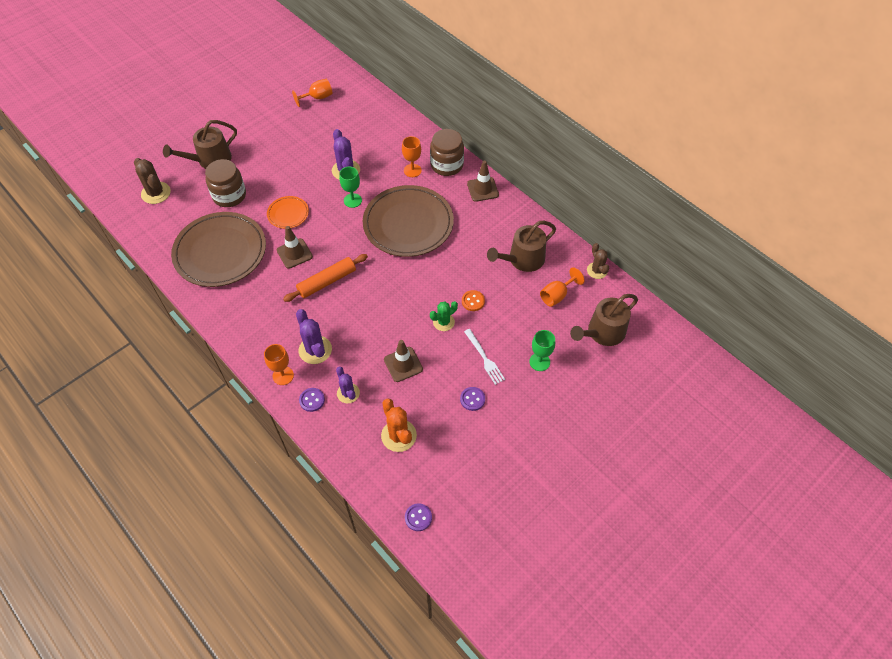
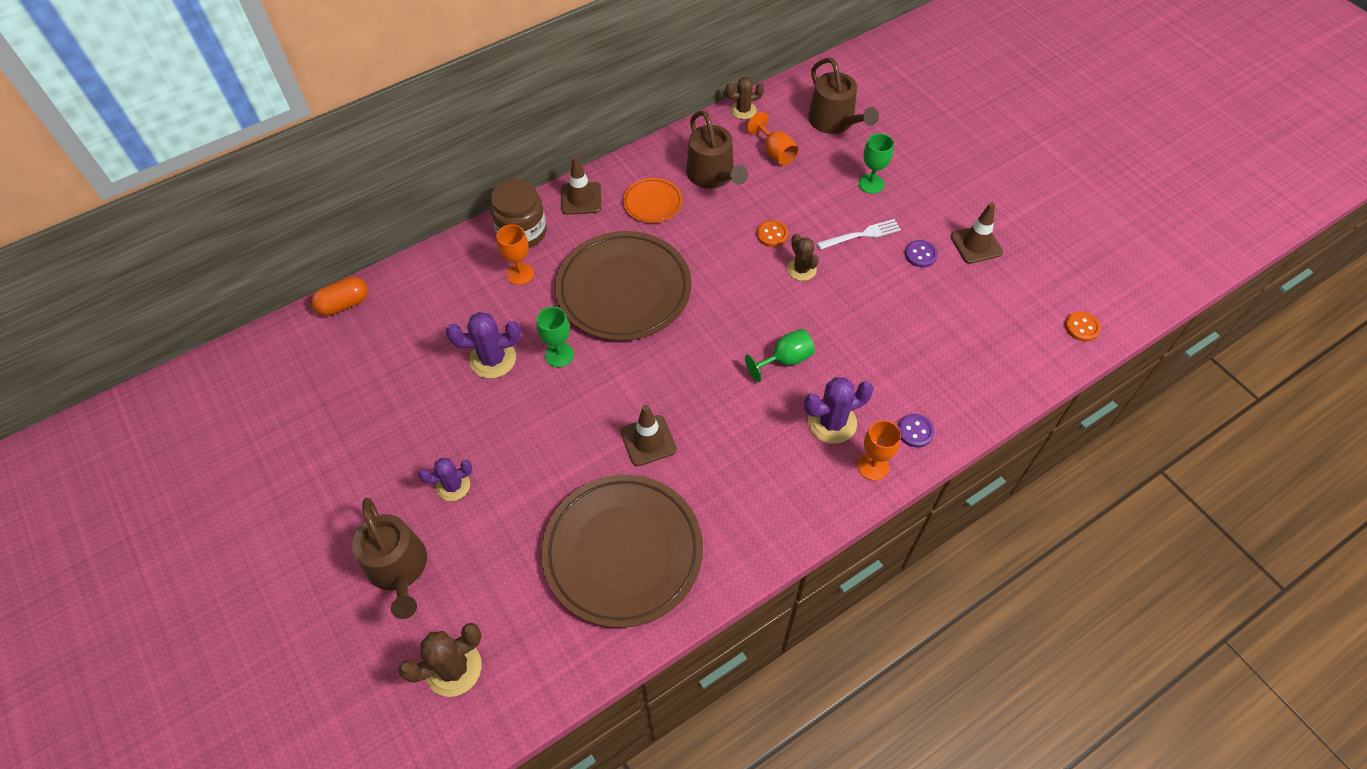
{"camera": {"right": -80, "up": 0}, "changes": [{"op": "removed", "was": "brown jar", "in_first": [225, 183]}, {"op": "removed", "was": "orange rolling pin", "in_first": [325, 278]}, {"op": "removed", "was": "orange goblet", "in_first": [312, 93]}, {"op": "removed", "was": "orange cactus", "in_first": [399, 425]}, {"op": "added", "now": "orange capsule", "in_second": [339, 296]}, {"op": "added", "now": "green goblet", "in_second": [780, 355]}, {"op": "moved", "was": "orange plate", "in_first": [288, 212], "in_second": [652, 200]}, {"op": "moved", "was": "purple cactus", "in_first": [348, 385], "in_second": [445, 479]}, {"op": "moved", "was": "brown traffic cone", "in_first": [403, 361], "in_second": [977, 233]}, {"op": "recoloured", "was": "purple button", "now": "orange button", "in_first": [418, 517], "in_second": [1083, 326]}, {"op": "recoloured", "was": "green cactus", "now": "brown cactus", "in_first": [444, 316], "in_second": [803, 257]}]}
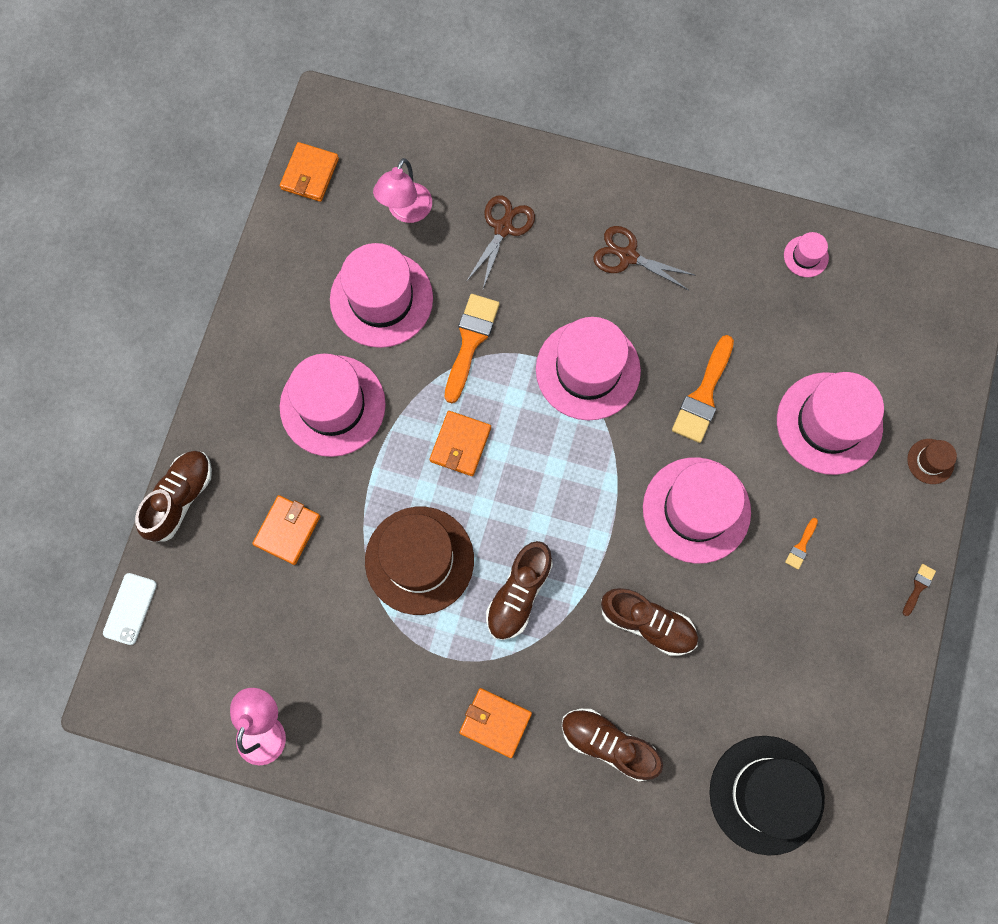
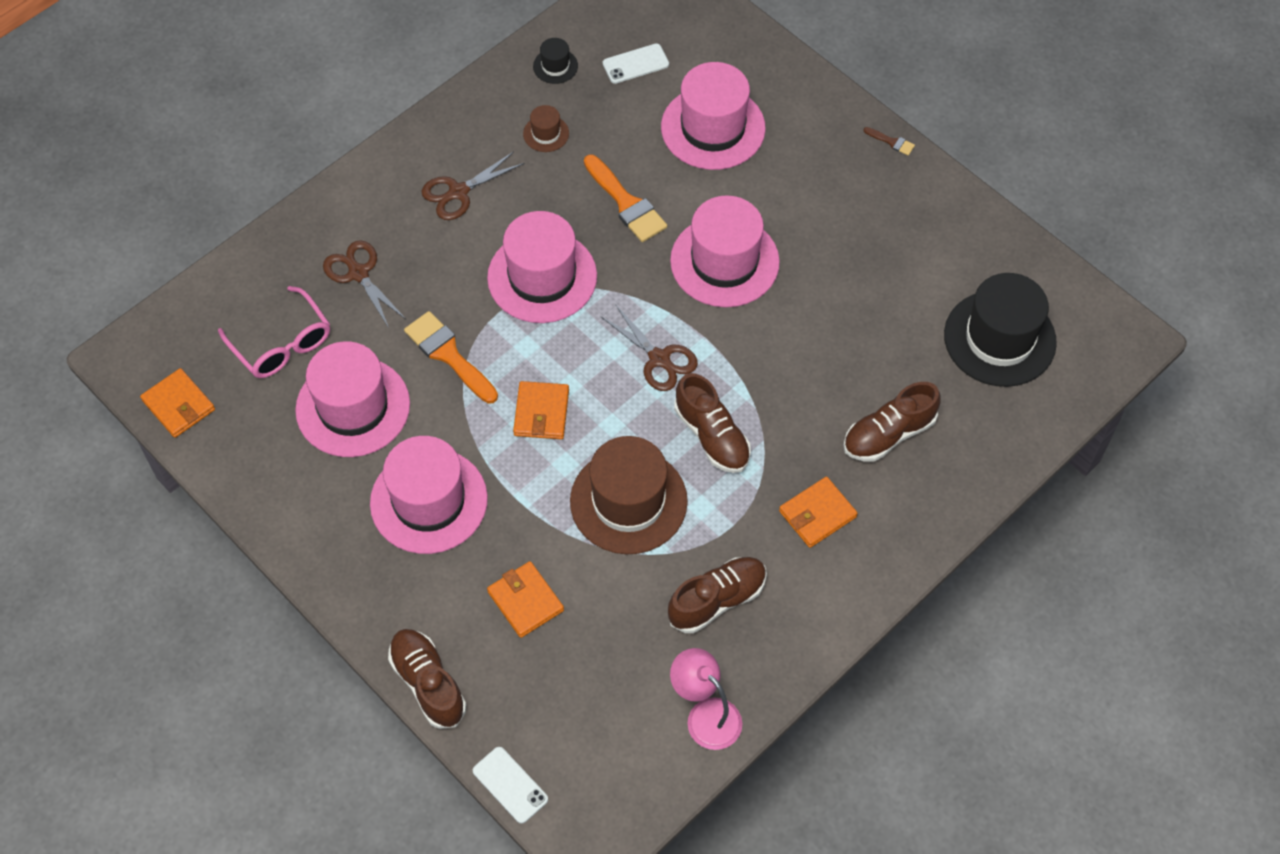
{"camera": {"right": -60, "up": -15}, "changes": [{"op": "removed", "was": "orange brush", "in_first": [801, 543]}, {"op": "added", "now": "brown scissors", "in_second": [649, 347]}, {"op": "added", "now": "white phone", "in_second": [636, 63]}, {"op": "moved", "was": "brown shoe", "in_first": [649, 622], "in_second": [717, 595]}, {"op": "moved", "was": "brown hat", "in_first": [932, 461], "in_second": [546, 128]}, {"op": "replaced", "was": "pink lamp", "now": "pink glasses", "in_first": [402, 190], "in_second": [274, 332]}, {"op": "recoloured", "was": "pink hat", "now": "black hat", "in_first": [806, 254], "in_second": [555, 61]}, {"op": "turned", "was": "orange wallet", "in_first": [460, 443], "in_second": [541, 410], "clockwise": 45}, {"op": "turned", "was": "brown brush", "in_first": [919, 590], "in_second": [889, 141], "clockwise": 150}]}
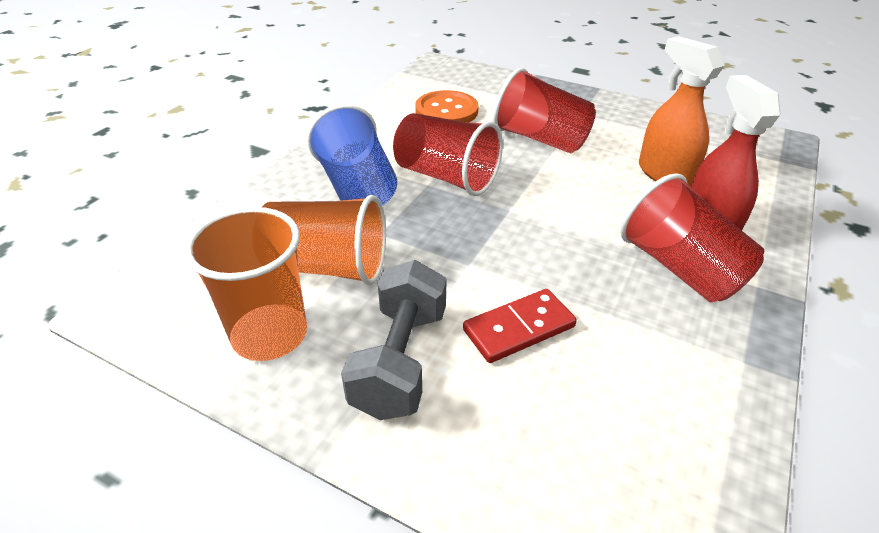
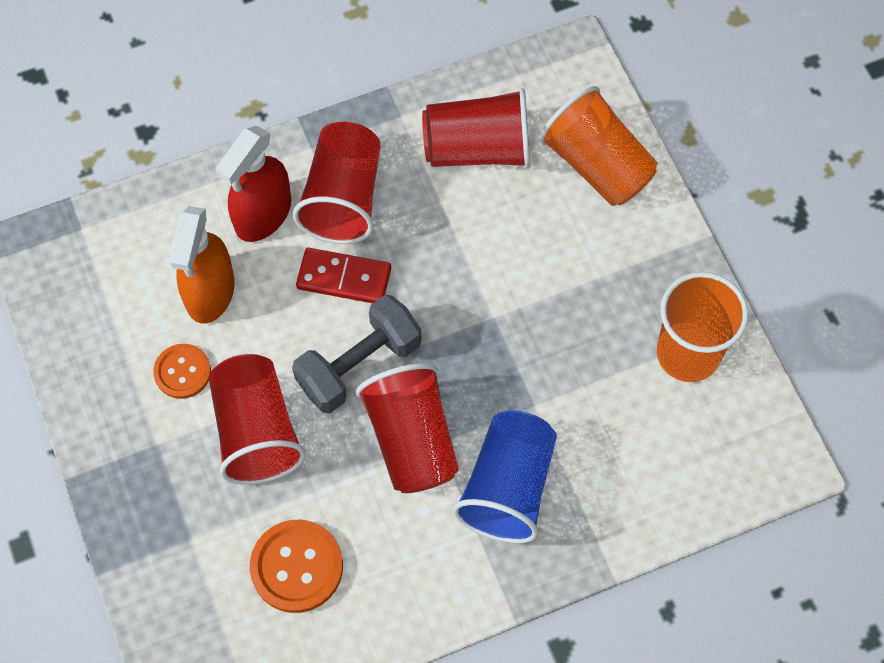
{"camera": {"right": -140, "up": 25}, "changes": [{"op": "added", "now": "orange button", "in_second": [182, 371]}, {"op": "added", "now": "red cup", "in_second": [476, 128]}, {"op": "moved", "was": "orange cup", "in_first": [324, 240], "in_second": [598, 146]}, {"op": "moved", "was": "grey dumbbell", "in_first": [394, 340], "in_second": [356, 354]}, {"op": "moved", "was": "red domino", "in_first": [520, 326], "in_second": [343, 275]}]}
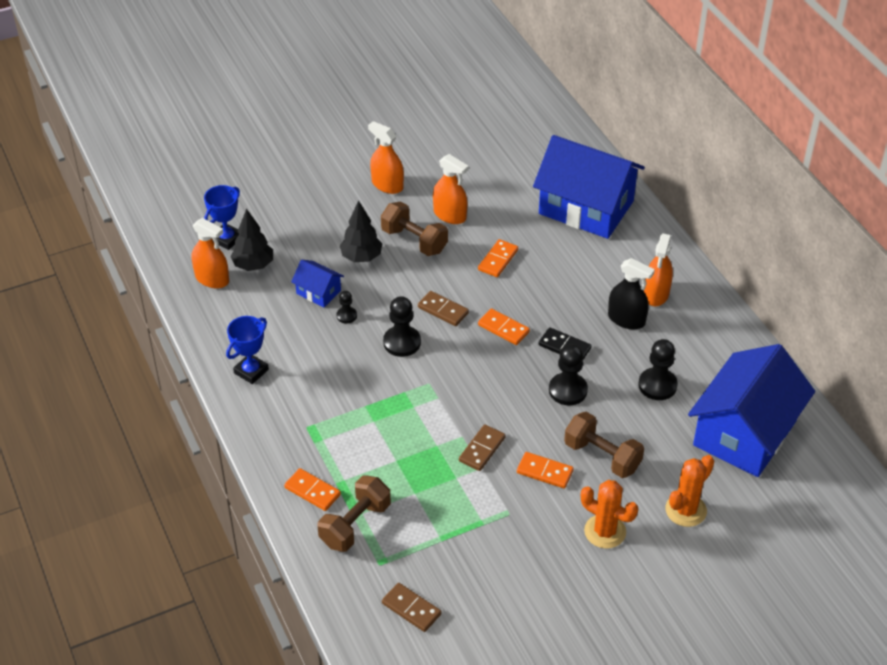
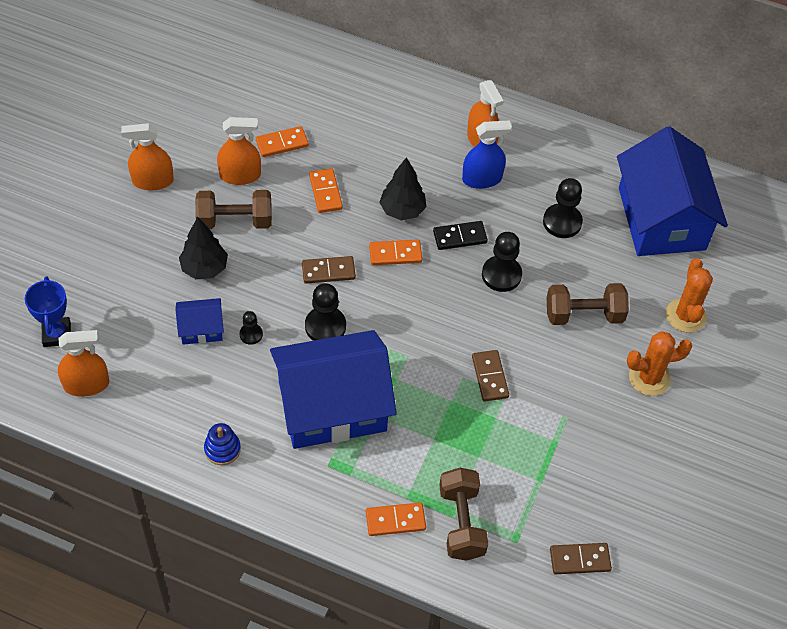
{"camera": {"right": -45, "up": 10}, "changes": [{"op": "moved", "was": "black tree", "in_first": [251, 240], "in_second": [402, 188]}, {"op": "moved", "was": "orange domino", "in_first": [545, 470], "in_second": [282, 141]}, {"op": "moved", "was": "blue house", "in_first": [589, 187], "in_second": [333, 389]}, {"op": "replaced", "was": "blue trophy", "now": "blue stacking toy", "in_first": [247, 350], "in_second": [222, 444]}, {"op": "recoloured", "was": "black spray bottle", "now": "blue spray bottle", "in_first": [631, 293], "in_second": [487, 154]}]}
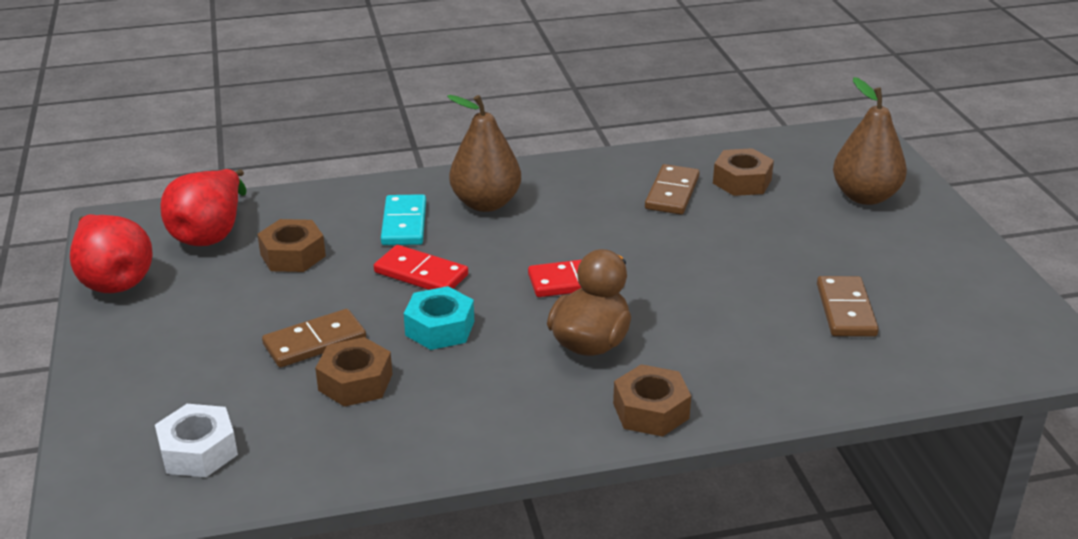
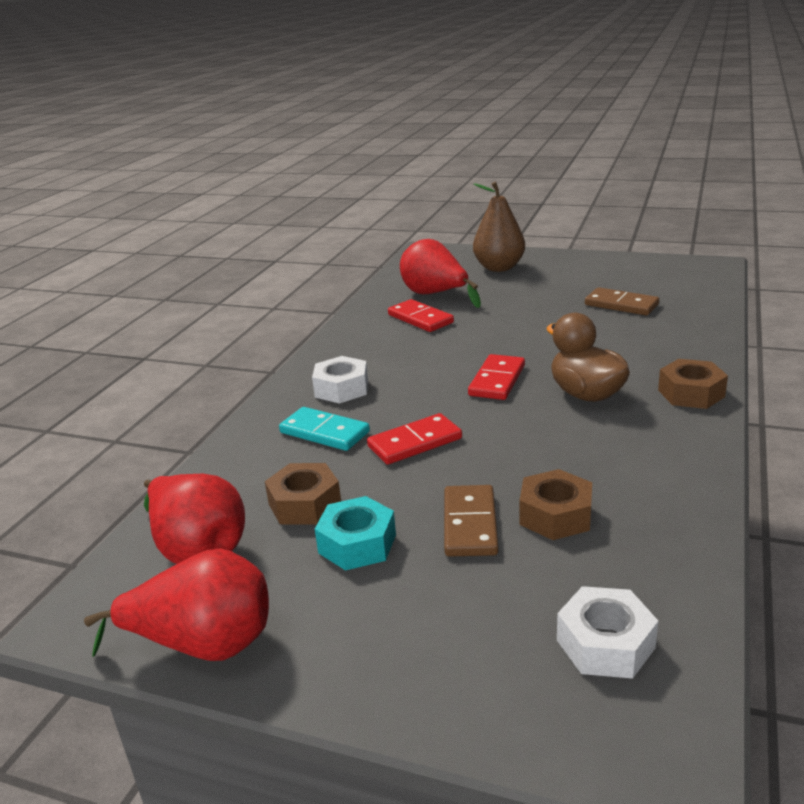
{"camera": {"right": -55, "up": -5}, "changes": [{"op": "moved", "was": "turquoise nut", "in_first": [439, 318], "in_second": [355, 533]}, {"op": "replaced", "was": "brown pear", "now": "white nut", "in_first": [484, 153], "in_second": [340, 380]}, {"op": "replaced", "was": "brown nut", "now": "red pear", "in_first": [743, 172], "in_second": [440, 273]}, {"op": "recoloured", "was": "brown domino", "now": "red domino", "in_first": [672, 189], "in_second": [421, 315]}]}
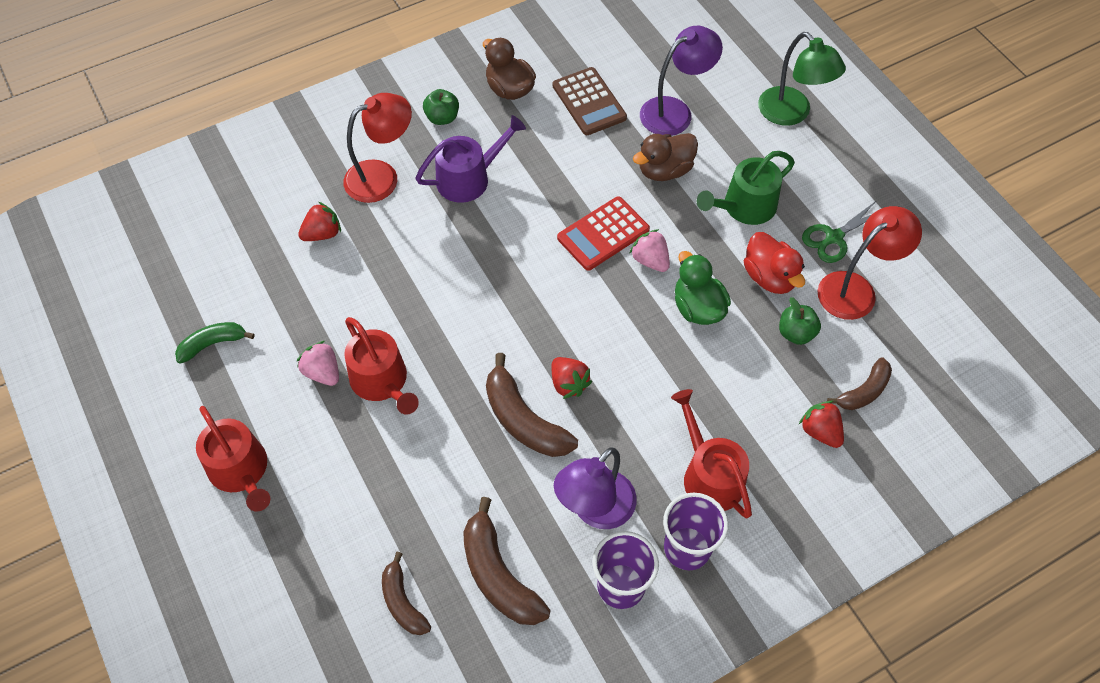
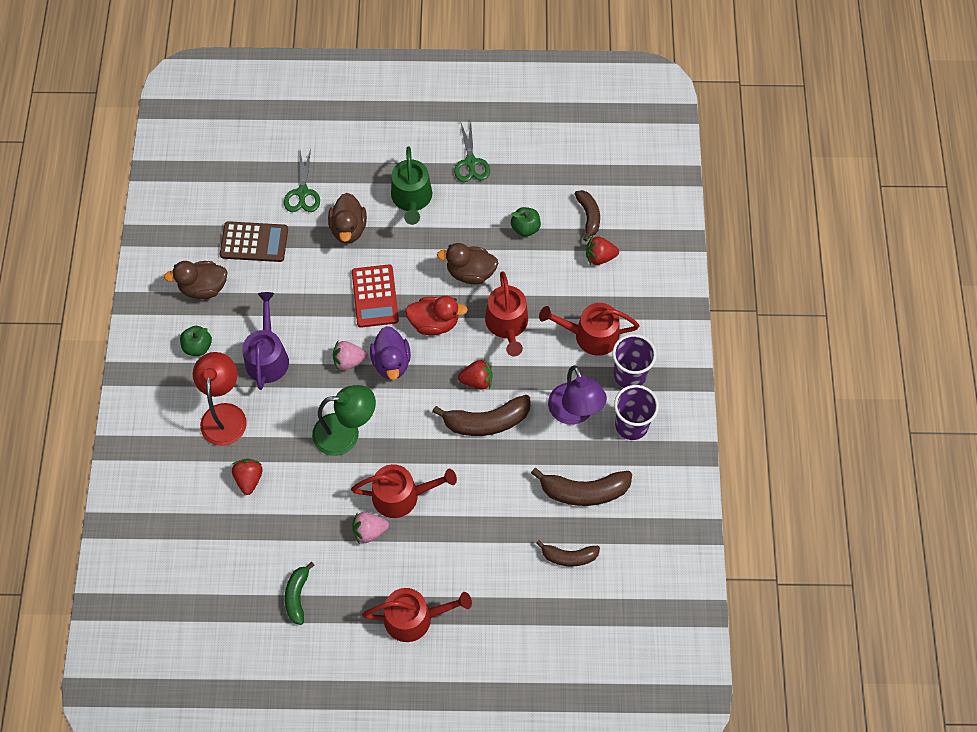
{"camera": {"right": -60, "up": 5}, "changes": [{"op": "removed", "was": "red lamp", "in_first": [870, 263]}, {"op": "added", "now": "purple duck", "in_second": [390, 353]}, {"op": "added", "now": "red watering can", "in_second": [506, 313]}, {"op": "moved", "was": "pink strawberry", "in_first": [649, 250], "in_second": [350, 355]}, {"op": "moved", "was": "red duck", "in_first": [774, 263], "in_second": [436, 315]}, {"op": "moved", "was": "green lamp", "in_first": [802, 79], "in_second": [344, 420]}, {"op": "replaced", "was": "purple lamp", "now": "green scissors", "in_first": [681, 81], "in_second": [302, 180]}, {"op": "recoloured", "was": "green duck", "now": "brown duck", "in_first": [703, 288], "in_second": [467, 263]}]}
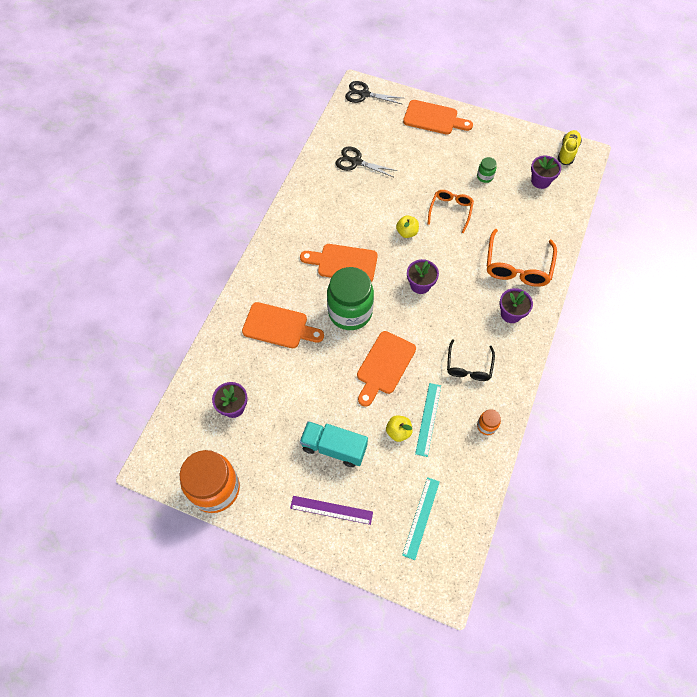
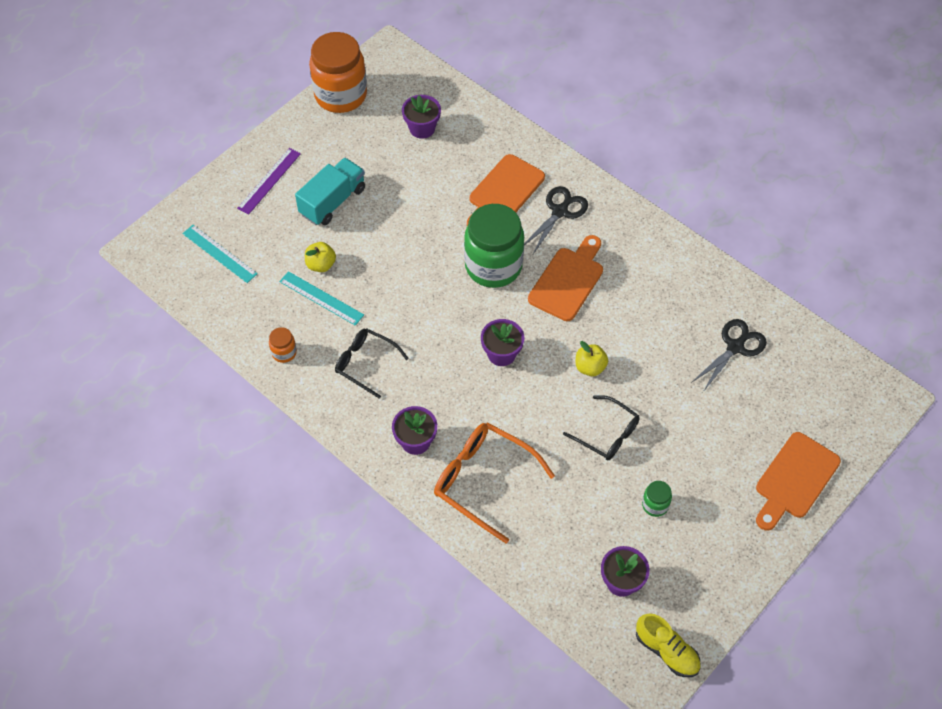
{"camera": {"right": 110, "up": -5}, "changes": [{"op": "removed", "was": "orange cutting board", "in_first": [386, 369]}, {"op": "moved", "was": "black scissors", "in_first": [373, 92], "in_second": [556, 220]}, {"op": "recoloured", "was": "orange glasses", "now": "black glasses", "in_first": [451, 211], "in_second": [601, 427]}]}
